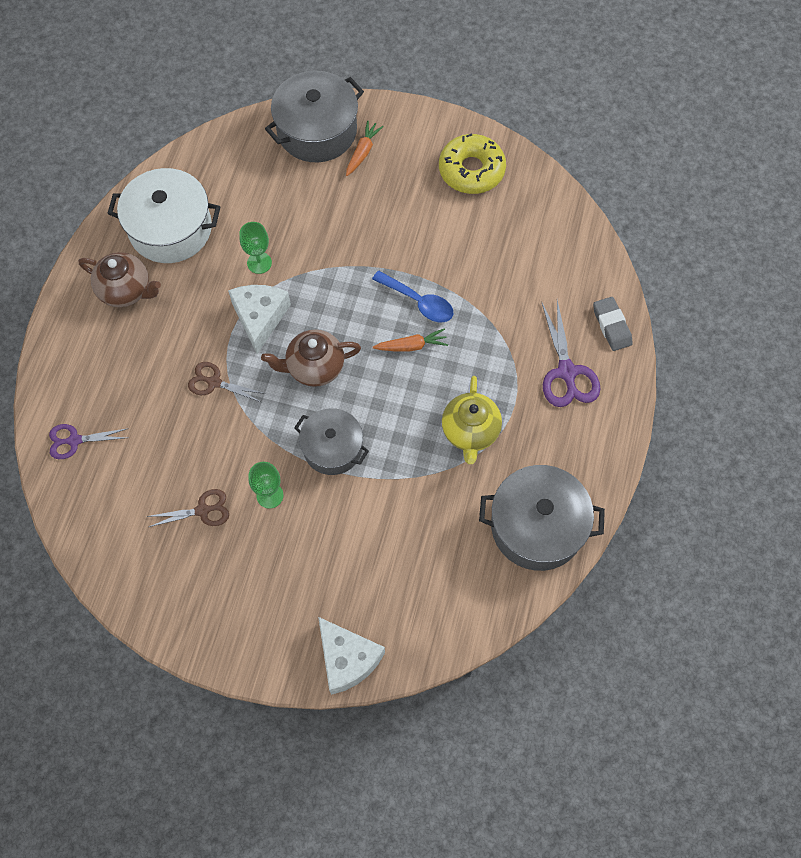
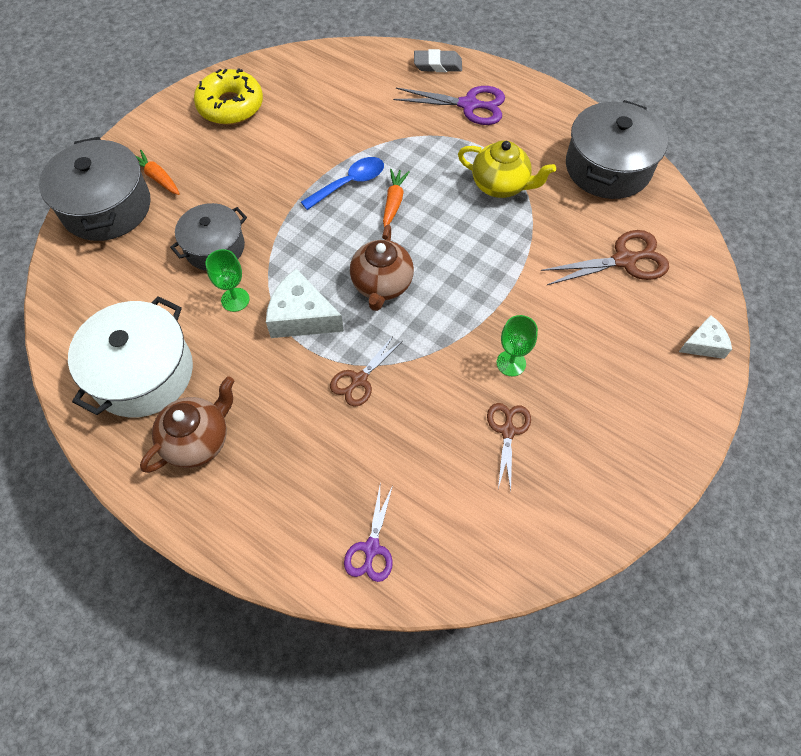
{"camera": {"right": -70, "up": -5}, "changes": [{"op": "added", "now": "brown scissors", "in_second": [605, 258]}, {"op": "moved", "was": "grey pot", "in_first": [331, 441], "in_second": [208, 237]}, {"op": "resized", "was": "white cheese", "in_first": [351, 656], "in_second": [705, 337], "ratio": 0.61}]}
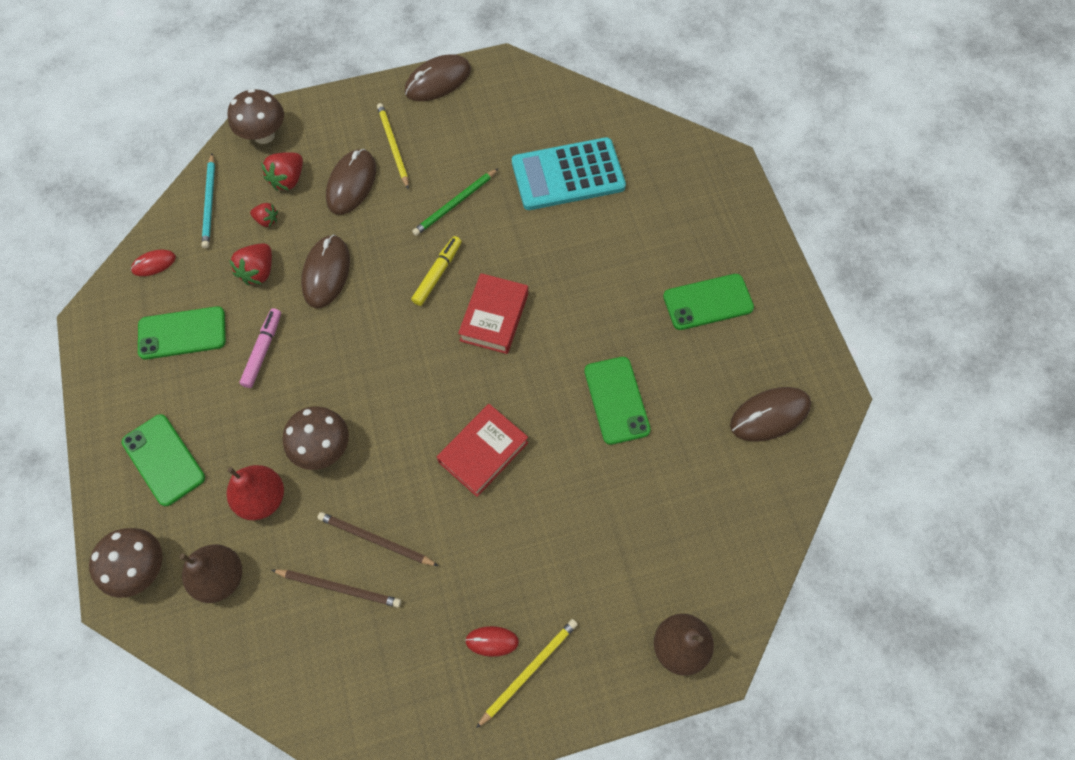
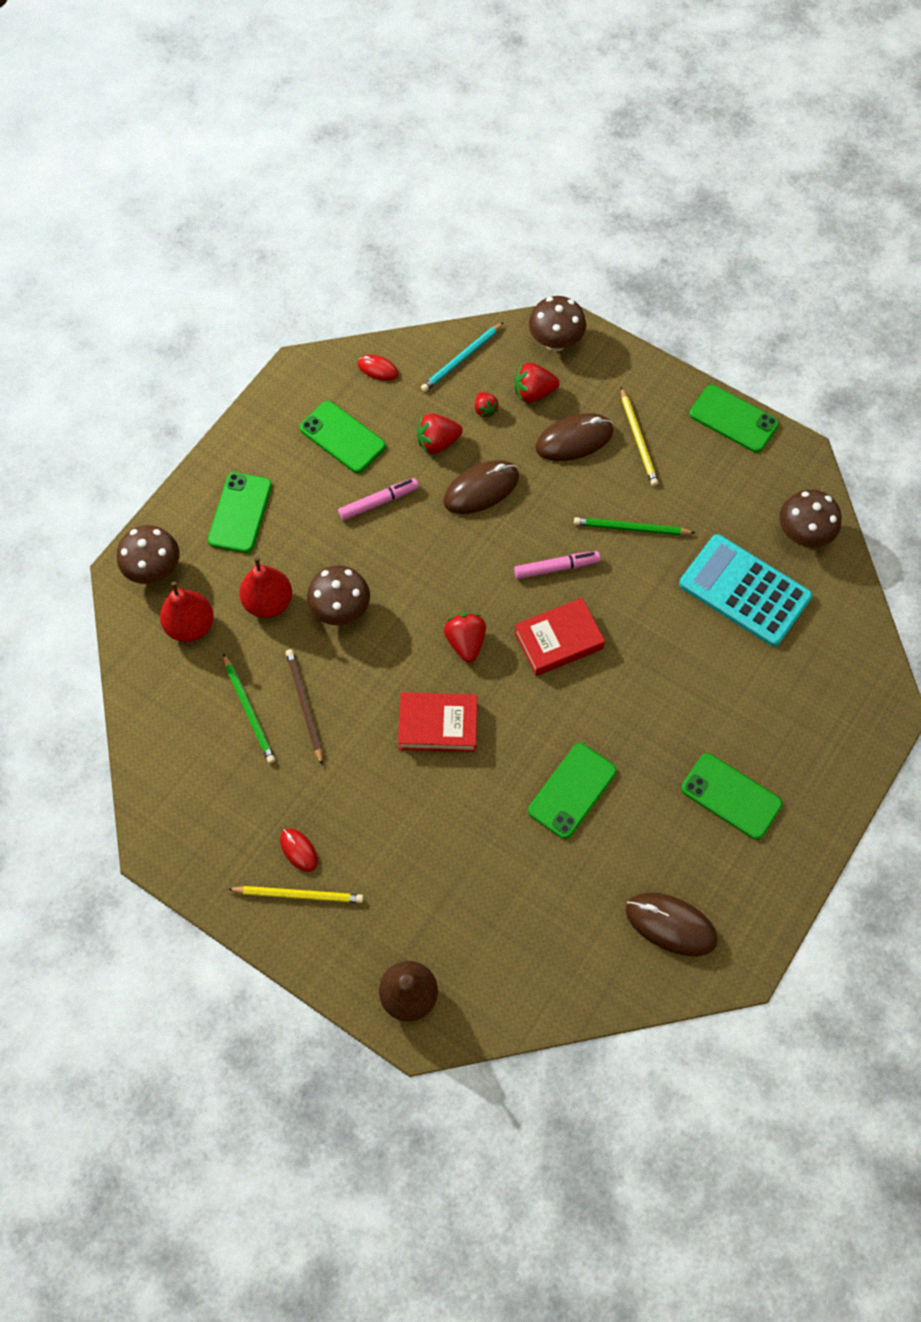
{"camera": {"right": 50, "up": 0}, "changes": [{"op": "added", "now": "red strawberry", "in_second": [465, 637]}, {"op": "added", "now": "brown mushroom", "in_second": [810, 518]}, {"op": "replaced", "was": "brown mouse", "now": "green phone", "in_first": [438, 78], "in_second": [734, 419]}, {"op": "recoloured", "was": "brown pear", "now": "red pear", "in_first": [210, 573], "in_second": [186, 612]}, {"op": "recoloured", "was": "brown pencil", "now": "green pencil", "in_first": [336, 588], "in_second": [249, 708]}, {"op": "recoloured", "was": "yellow marker", "now": "pink marker", "in_first": [436, 271], "in_second": [557, 565]}, {"op": "turned", "was": "yellow pencil", "in_first": [393, 146], "in_second": [639, 436], "clockwise": 135}]}
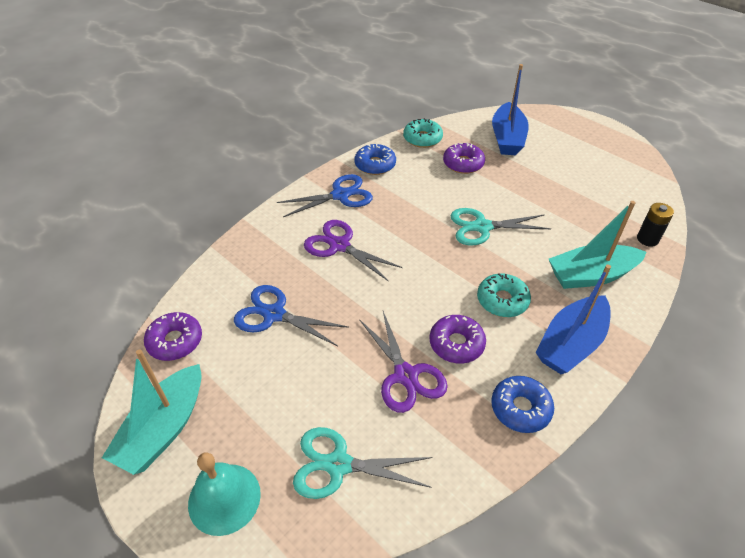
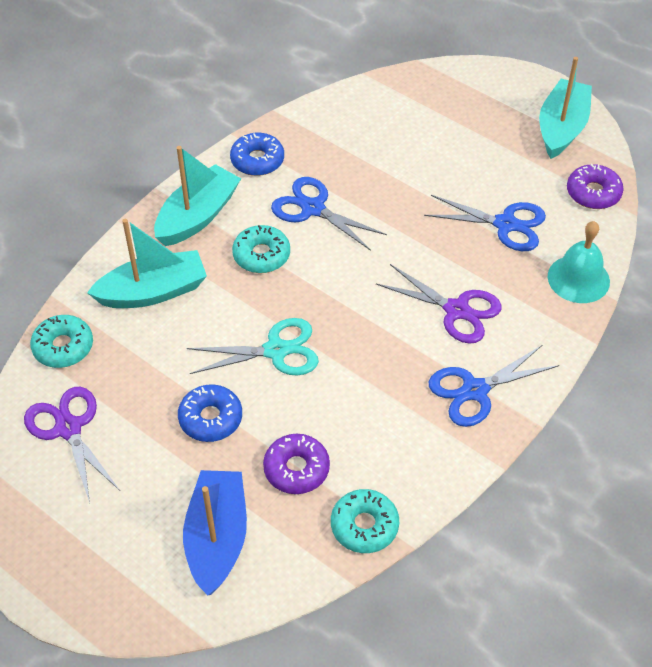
{"camera": {"right": 175, "up": 5}, "changes": [{"op": "removed", "was": "turquoise scissors", "in_first": [363, 463]}, {"op": "moved", "was": "turquoise bell", "in_first": [224, 494], "in_second": [579, 262]}, {"op": "moved", "was": "blue donut", "in_first": [375, 159], "in_second": [210, 413]}, {"op": "moved", "was": "purple scissors", "in_first": [403, 362], "in_second": [72, 445]}, {"op": "replaced", "was": "purple donut", "now": "blue scissors", "in_first": [458, 339], "in_second": [329, 214]}, {"op": "replaced", "was": "black battery", "now": "turquoise donut", "in_first": [655, 225], "in_second": [61, 341]}, {"op": "recoloured", "was": "blue boat", "now": "turquoise boat", "in_first": [573, 319], "in_second": [197, 196]}]}
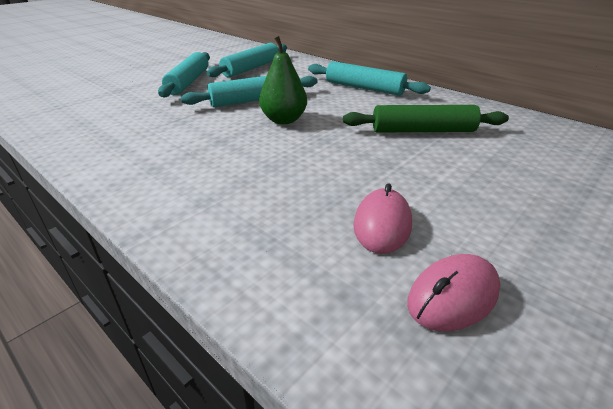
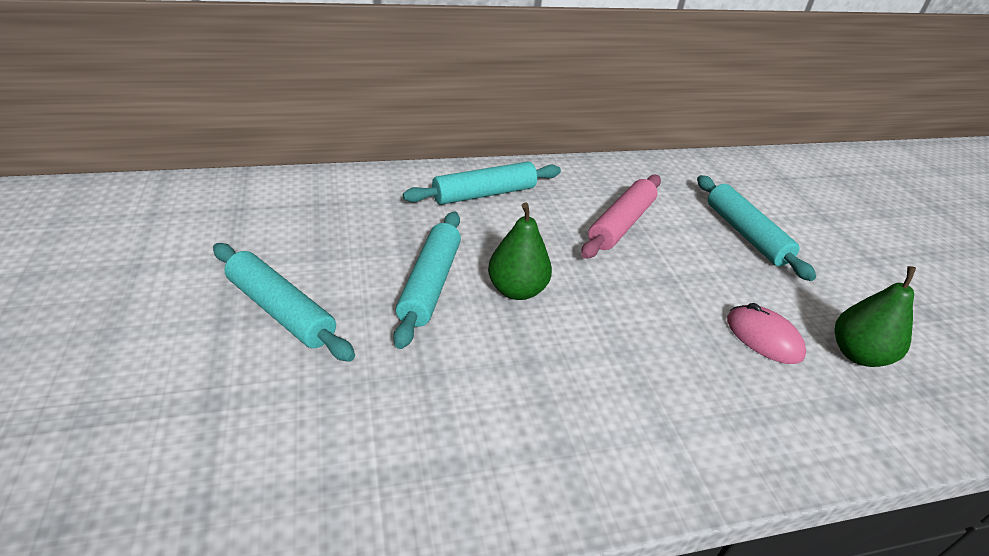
{"camera": {"right": -60, "up": 5}, "changes": [{"op": "moved", "was": "turquoise rolling pin", "in_first": [247, 60], "in_second": [756, 228]}, {"op": "replaced", "was": "pink mouse", "now": "green pear", "in_first": [454, 292], "in_second": [875, 316]}, {"op": "recoloured", "was": "green rolling pin", "now": "pink rolling pin", "in_first": [426, 118], "in_second": [621, 217]}]}
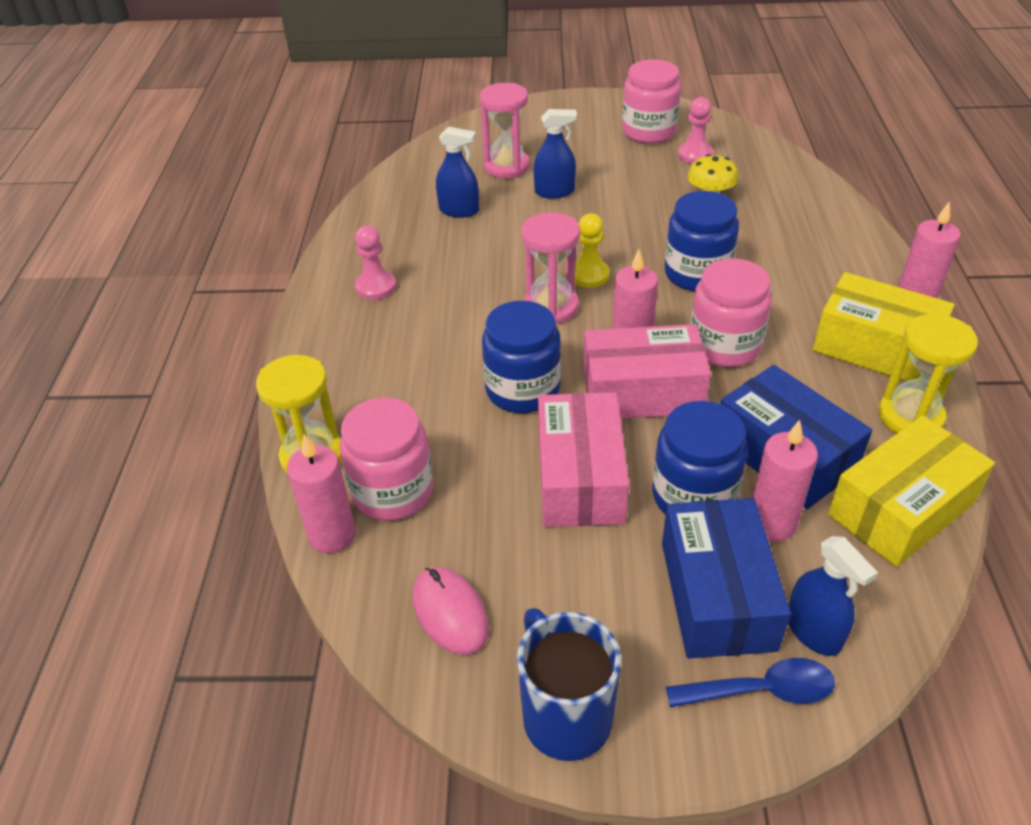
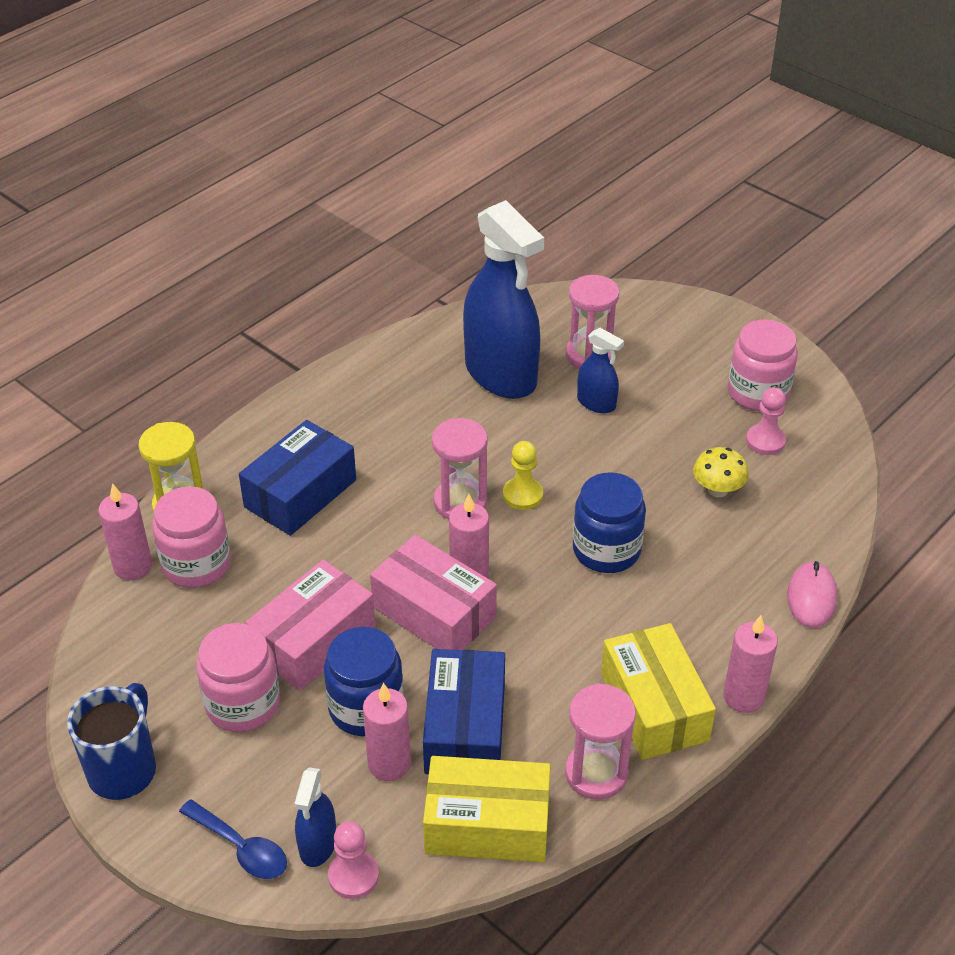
{"camera": {"right": 40, "up": 0}, "changes": [{"op": "removed", "was": "blue jar", "in_first": [521, 357]}, {"op": "moved", "was": "pink pawn", "in_first": [375, 263], "in_second": [353, 860]}, {"op": "moved", "was": "pink mouse", "in_first": [451, 611], "in_second": [812, 594]}, {"op": "moved", "was": "blue box", "in_first": [726, 578], "in_second": [297, 478]}, {"op": "moved", "was": "pink jar", "in_first": [731, 312], "in_second": [238, 677]}, {"op": "recoloured", "was": "yellow hourglass", "now": "pink hourglass", "in_first": [928, 374], "in_second": [600, 741]}, {"op": "resized", "was": "blue spray bottle", "in_first": [457, 172], "in_second": [503, 299], "ratio": 2.19}]}
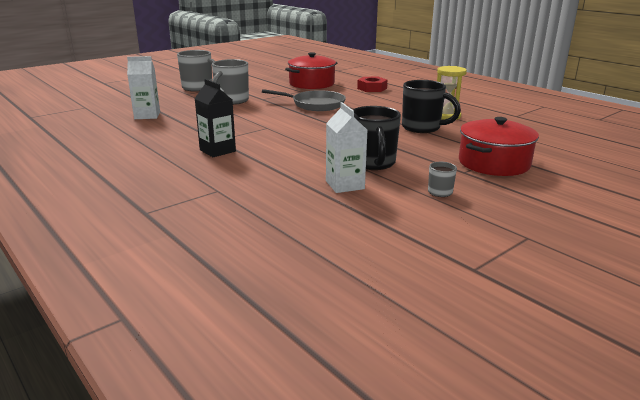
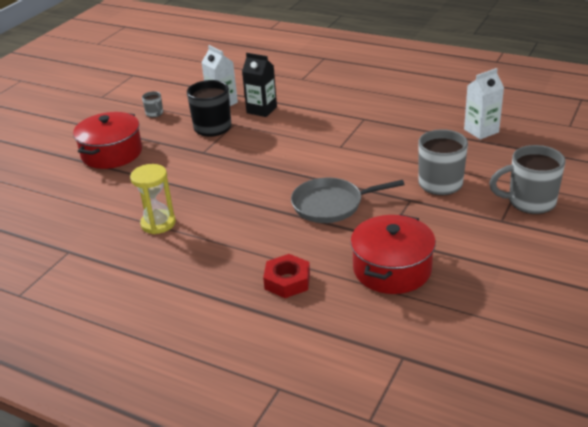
{"camera": {"right": 160, "up": 10}, "changes": [{"op": "removed", "was": "black mug", "in_first": [431, 106]}, {"op": "moved", "was": "black carton", "in_first": [215, 118], "in_second": [259, 85]}]}
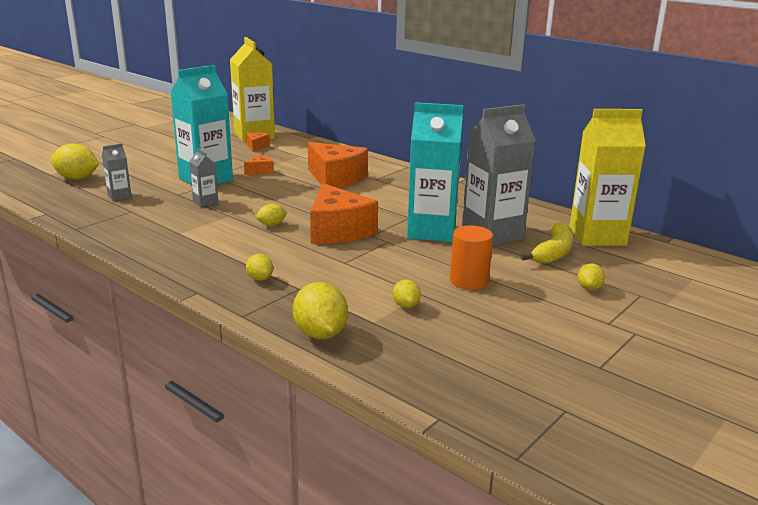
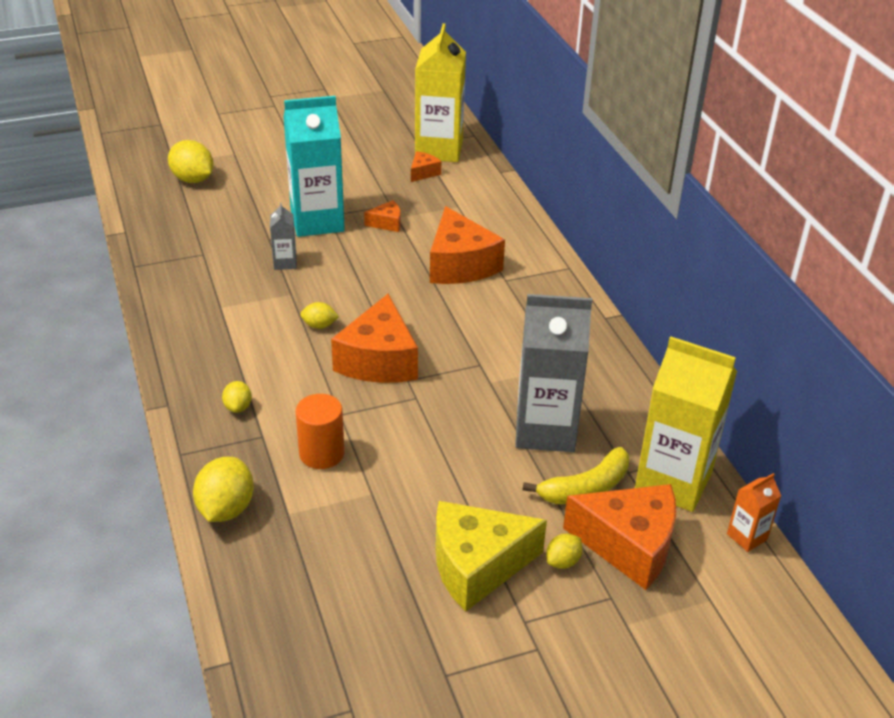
{"camera": {"right": 30, "up": 15}, "changes": [{"op": "removed", "was": "grey carton", "in_first": [117, 172]}, {"op": "removed", "was": "yellow lemon", "in_first": [407, 293]}, {"op": "removed", "was": "turquoise carton", "in_first": [435, 172]}, {"op": "added", "now": "yellow cheese", "in_second": [491, 556]}, {"op": "added", "now": "orange cheese", "in_second": [619, 537]}, {"op": "added", "now": "orange carton", "in_second": [754, 512]}, {"op": "moved", "was": "orange cylinder", "in_first": [471, 257], "in_second": [320, 431]}]}
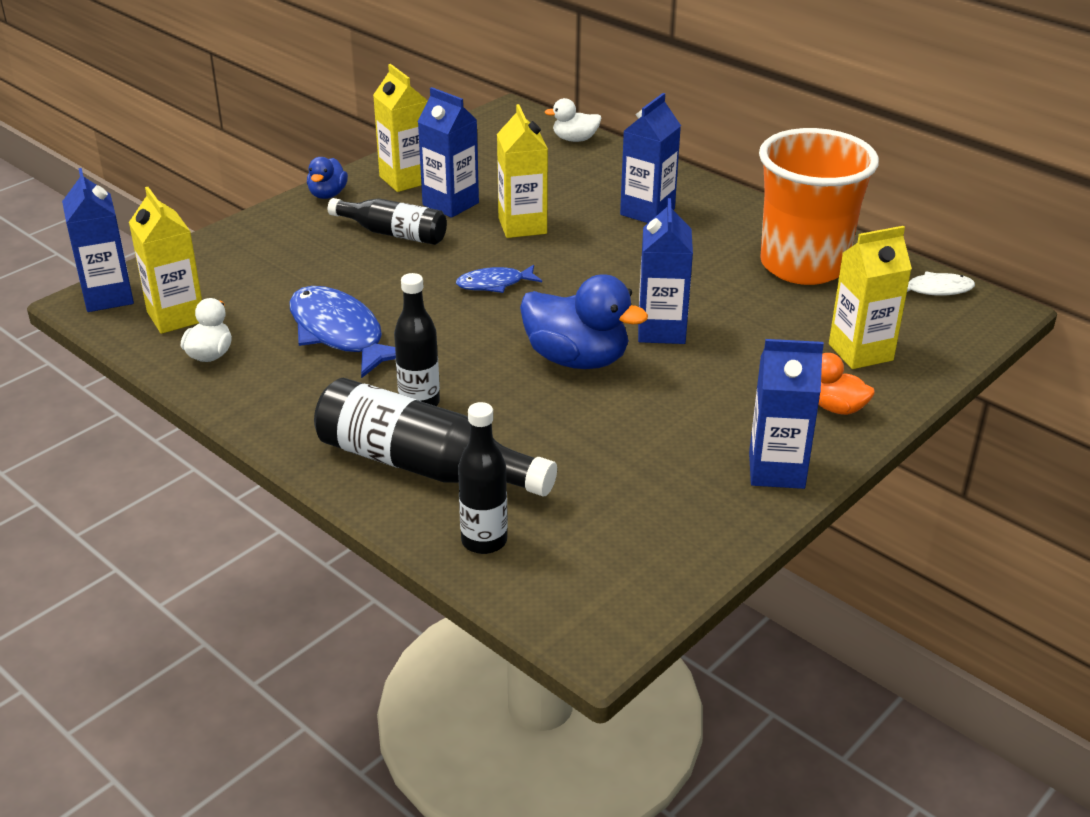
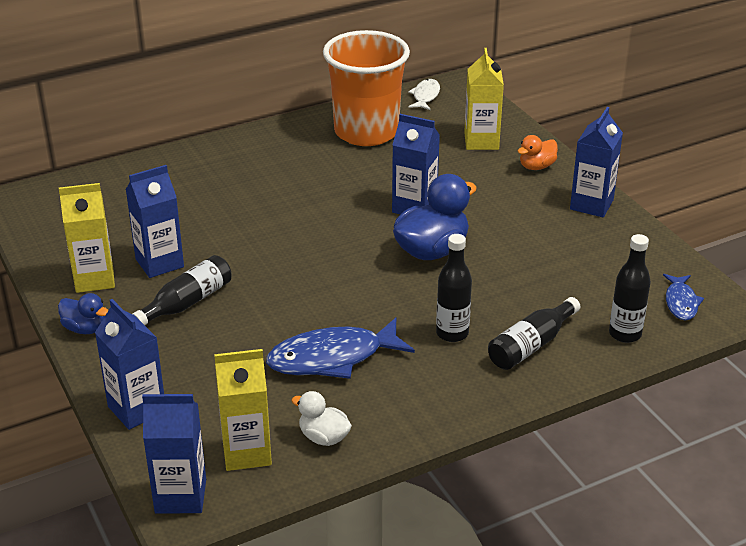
{"camera": {"right": -70, "up": 0}, "changes": [{"op": "removed", "was": "yellow carton", "in_first": [522, 171]}, {"op": "removed", "was": "white duck", "in_first": [573, 120]}, {"op": "moved", "was": "blue fish", "in_first": [499, 279], "in_second": [683, 297]}, {"op": "moved", "was": "blue carton", "in_first": [650, 158], "in_second": [129, 364]}, {"op": "resized", "was": "black bottle", "in_first": [435, 437], "in_second": [534, 333], "ratio": 0.63}]}
